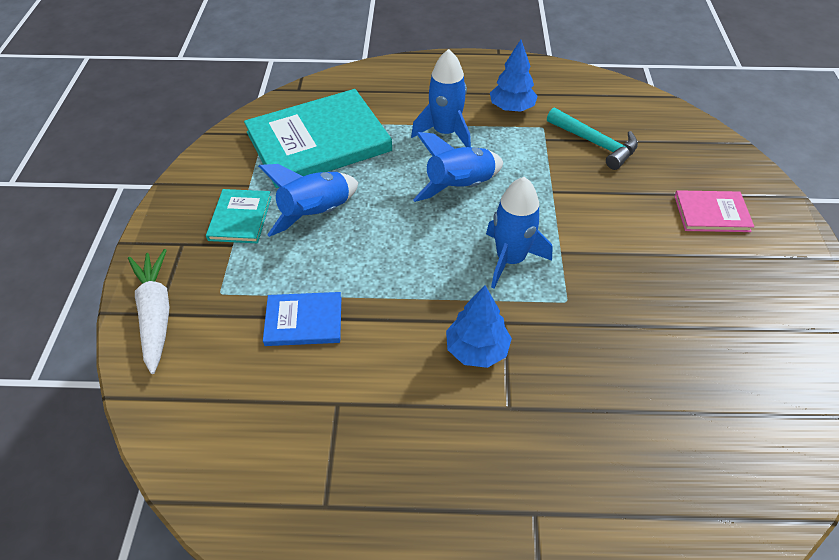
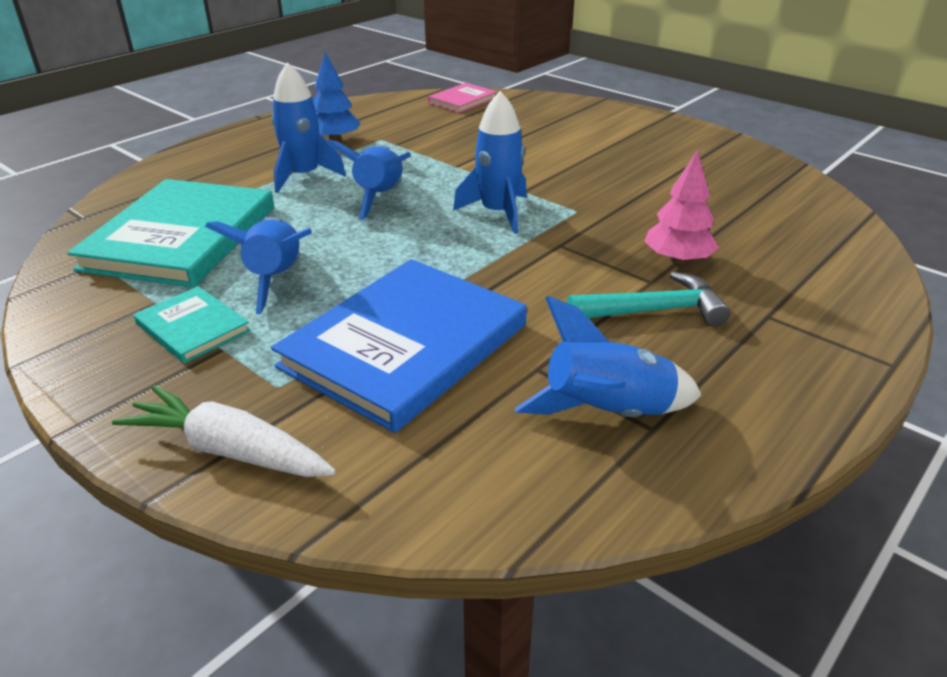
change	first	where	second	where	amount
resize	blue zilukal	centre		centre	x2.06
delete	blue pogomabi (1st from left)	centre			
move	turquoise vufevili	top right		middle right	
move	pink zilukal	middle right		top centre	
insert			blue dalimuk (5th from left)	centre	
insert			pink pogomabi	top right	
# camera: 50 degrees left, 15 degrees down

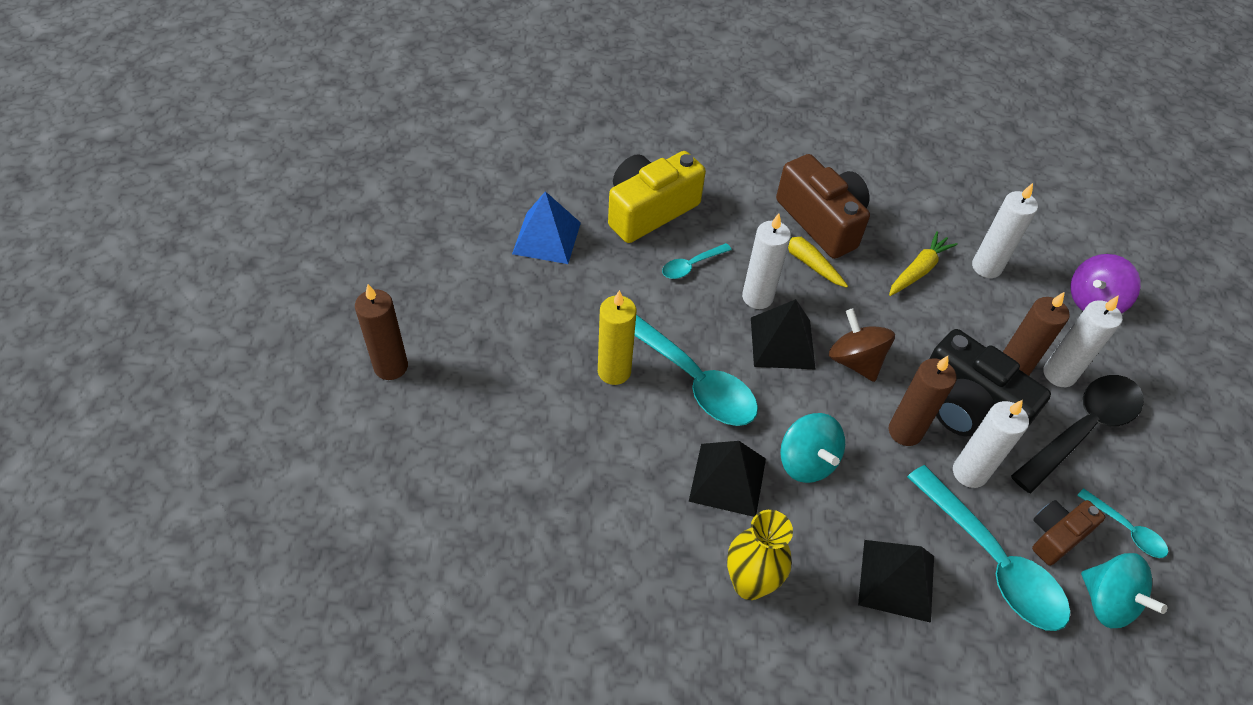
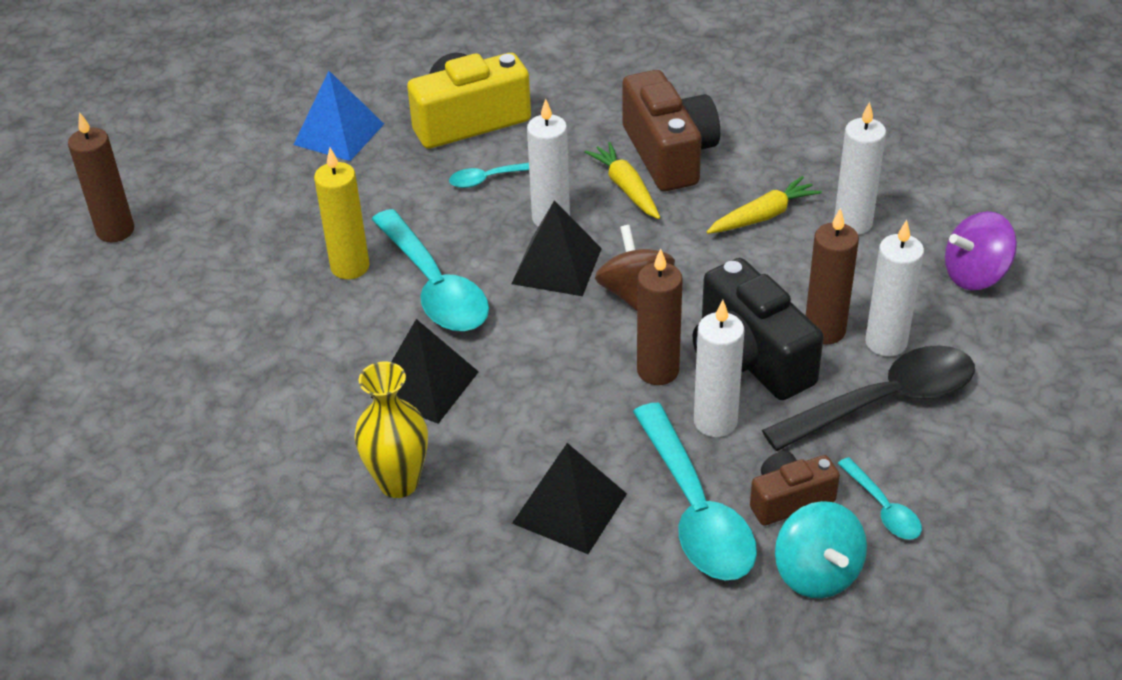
change	first	where	second	where	amount
delete	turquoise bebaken (1st from left)	centre			
# camera: 20 degrees right, 10 degrees down

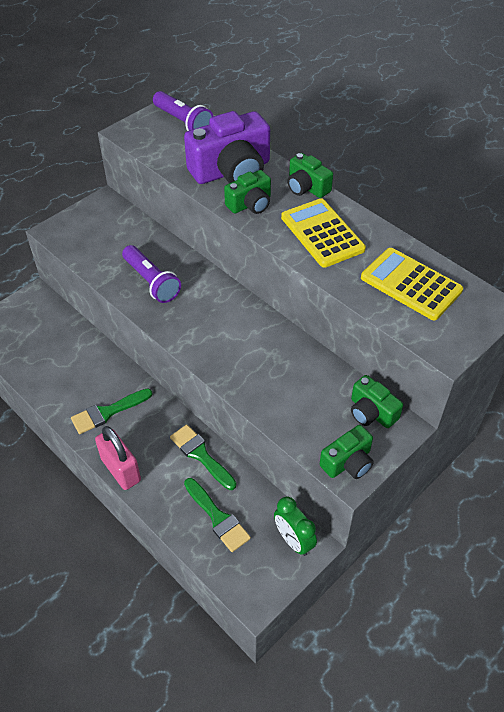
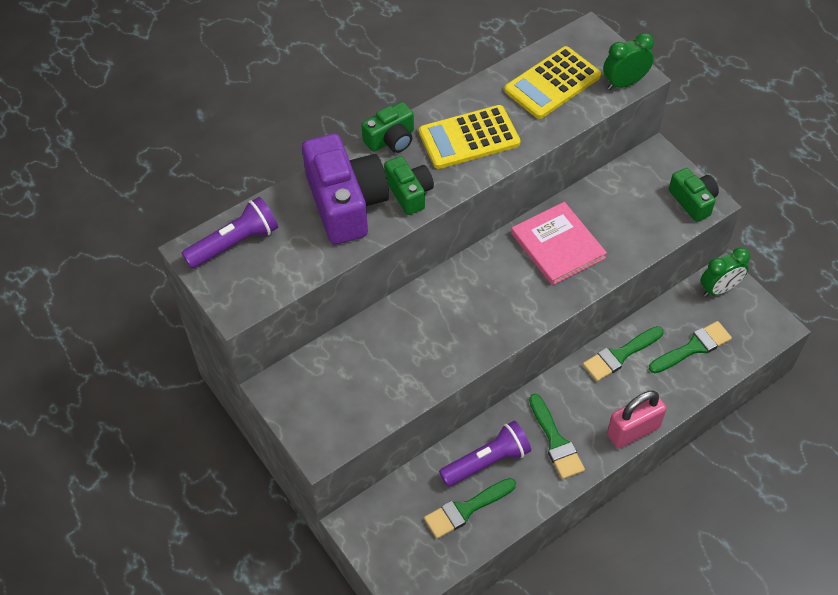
change	first	where	second	where	amount
move	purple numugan (1st from left in the first image)	middle left	purple numugan (2nd from left)	bottom centre	
delete	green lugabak (4th from left)	middle right			
insert			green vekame (1st from left)	bottom centre	
insert			pink zilukal	middle right	
insert			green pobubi (1st from left)	top right	
# camera: 80 degrees left, 5 degrees up

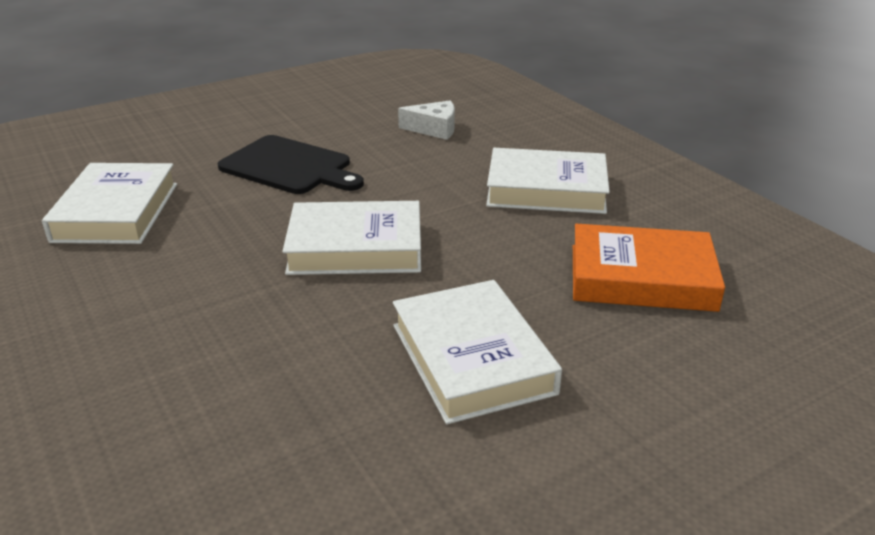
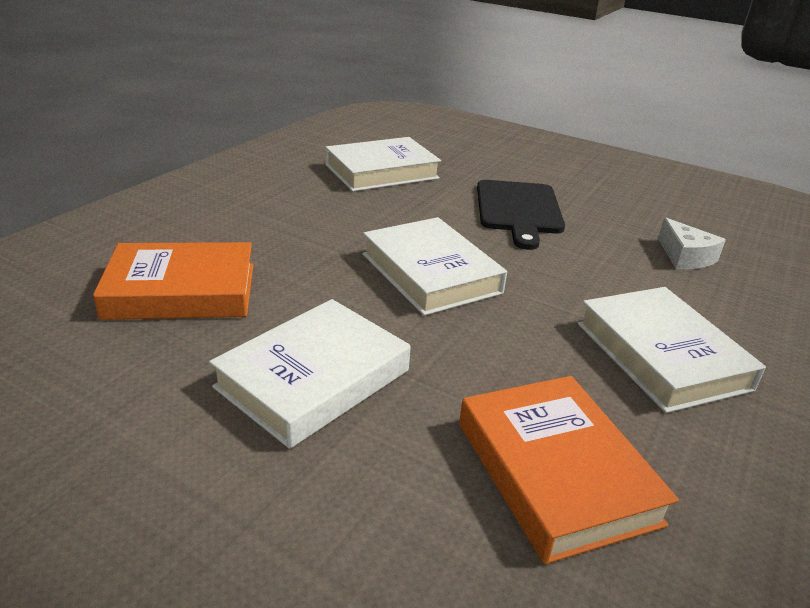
change	first	where	second	where	amount
insert			orange zilukal (1st from left)	middle left	
# camera: 60 degrees right, 0 degrees up

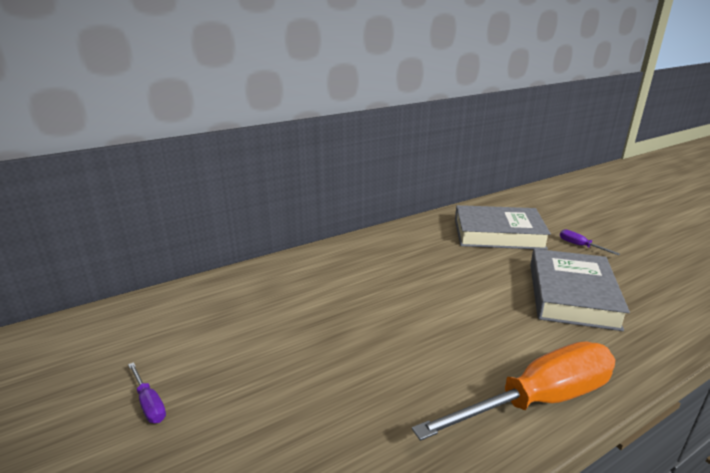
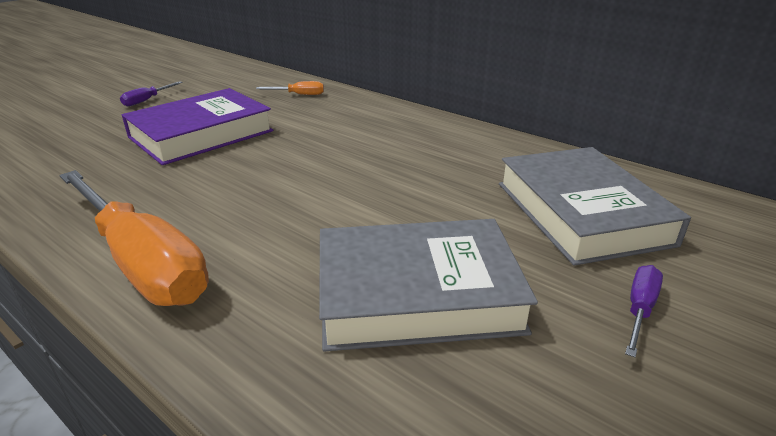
change	first	where	second	where	amount
insert			purple zilukal	top left	
insert			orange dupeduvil (2nd from left)	top centre	
# camera: 70 degrees right, 5 degrees up

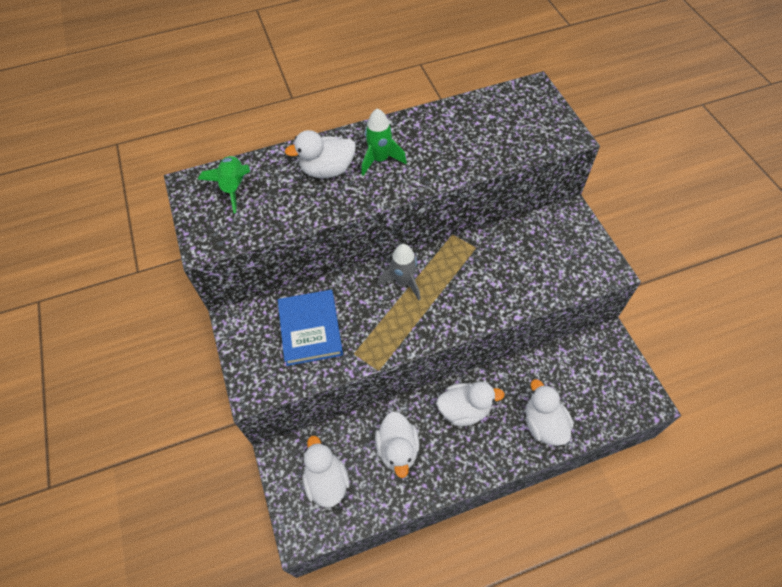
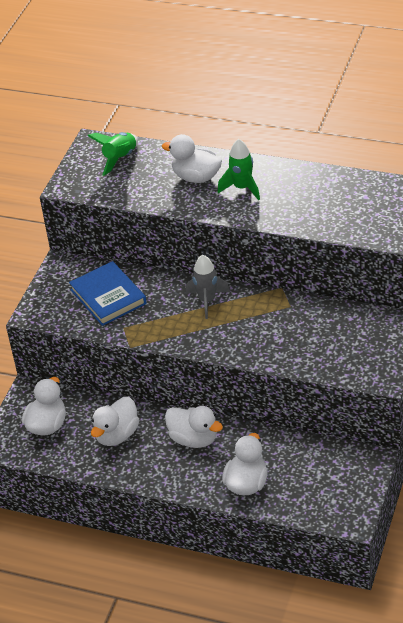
change	first	where	second	where	amount
rotate	blue zilukal	centre		middle left	60 degrees counterclockwise
# camera: 40 degrees right, 15 degrees down

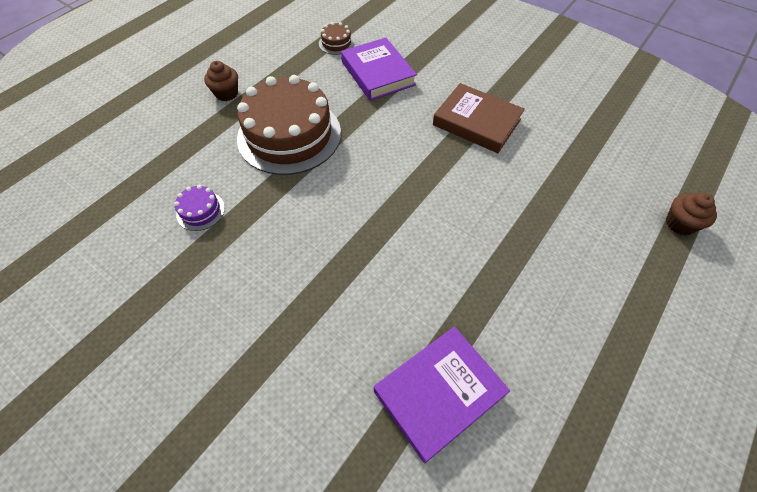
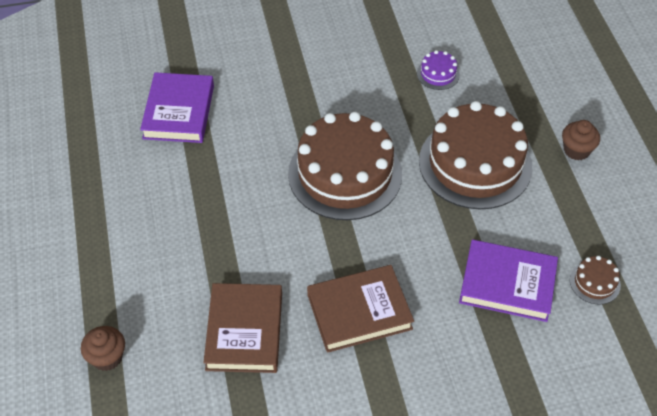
change	first	where	second	where	amount
insert			brown zilukal (1st from left)	bottom centre	
insert			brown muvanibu (1st from left)	centre	
# camera: 130 degrees right, 5 degrees down

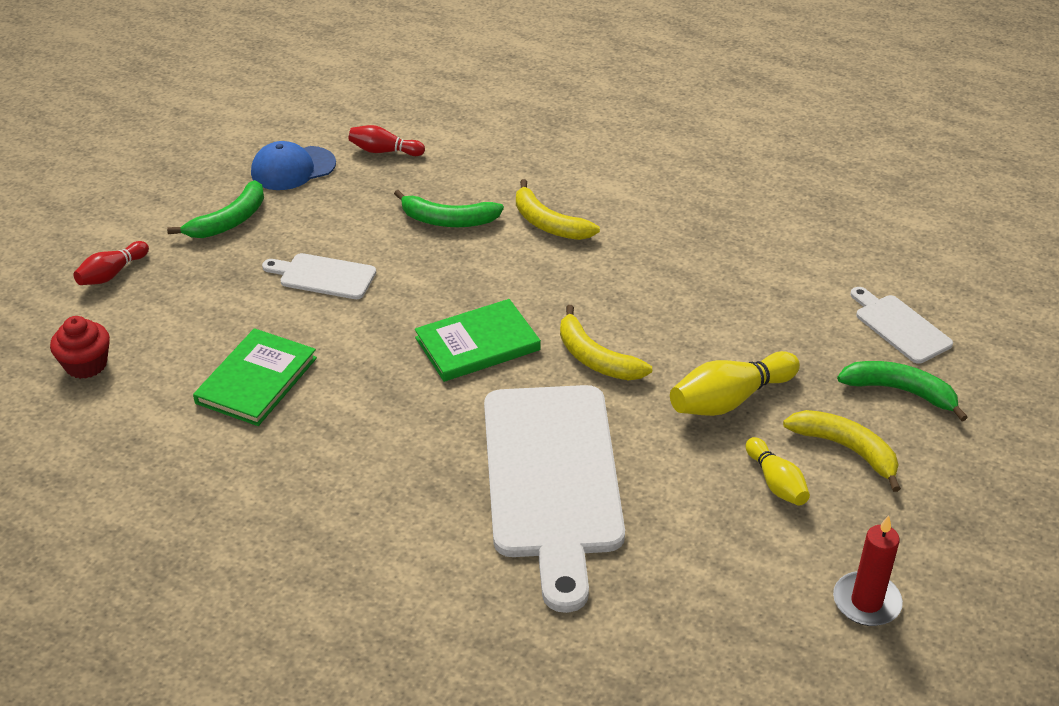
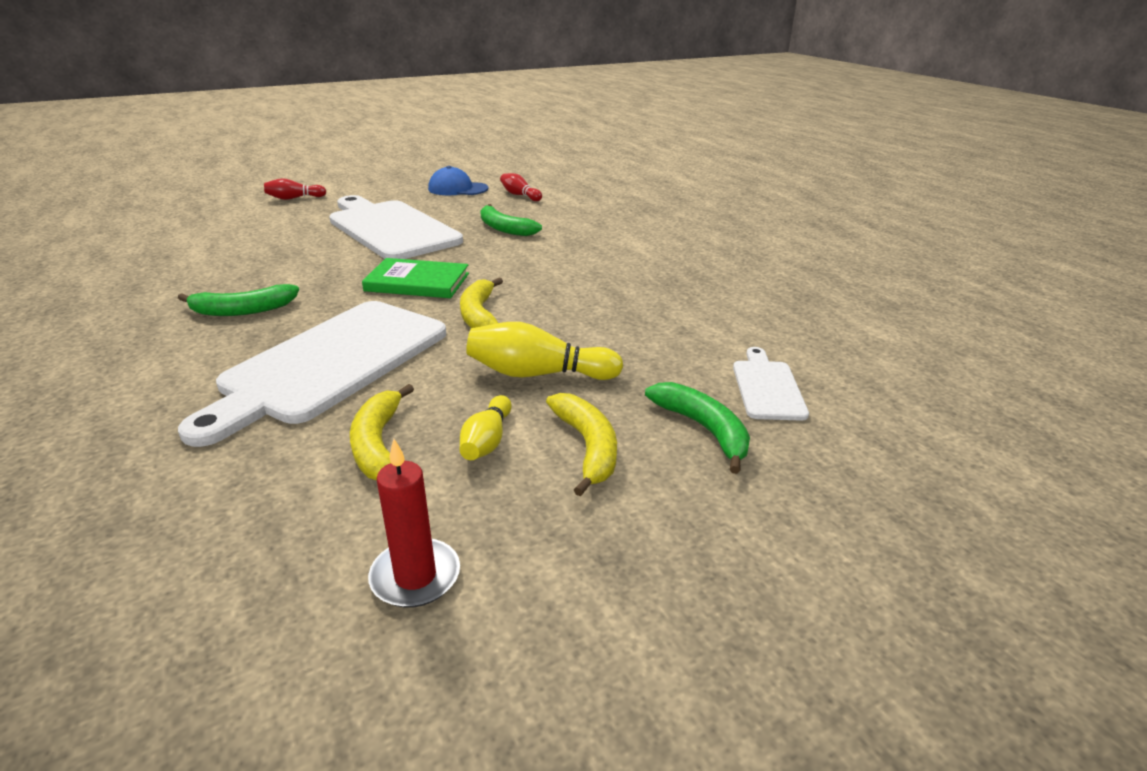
change	first	where	second	where	amount
delete	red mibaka	middle left			
move	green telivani (1st from left)	top left		middle left	
delete	green zilukal (1st from left)	middle left			
resize	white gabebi (1st from left in the first image)	middle left	white gabebi (2nd from left)	top centre	x2.18
move	yellow telivani (1st from left)	top centre		middle left	
# camera: 35 degrees right, 10 degrees down

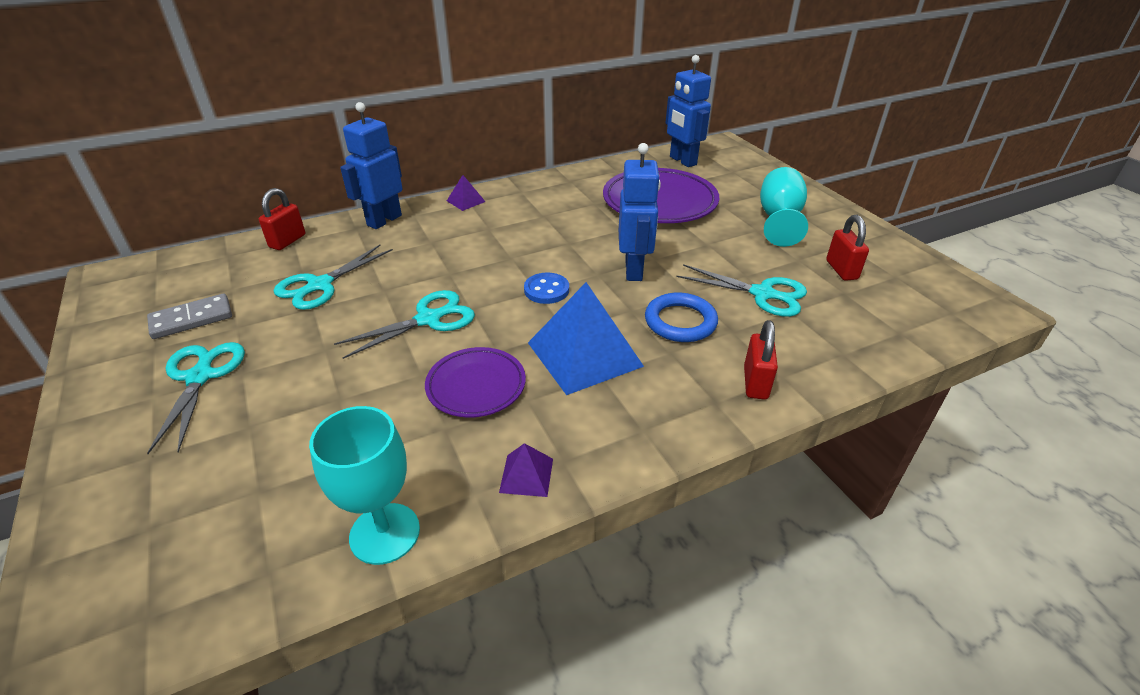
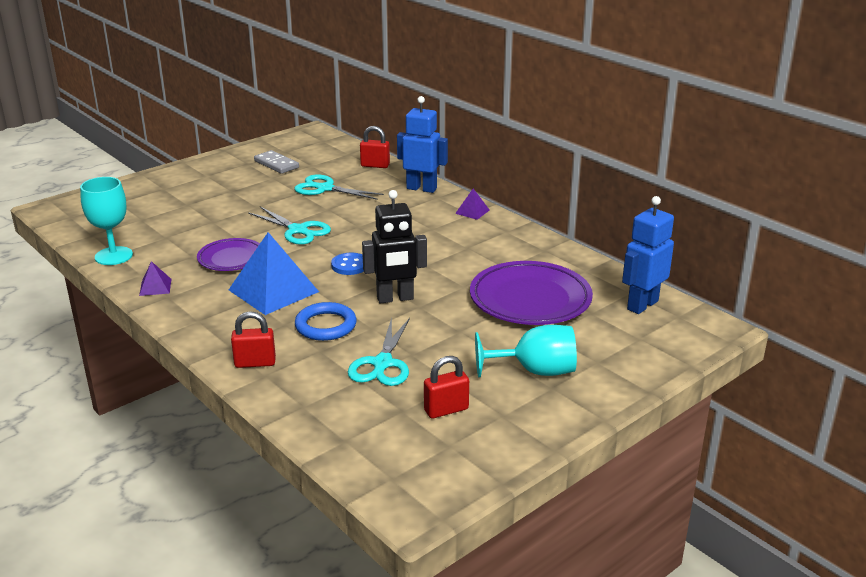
change	first	where	second	where	amount
delete	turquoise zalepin (1st from left)	middle left			
recolor	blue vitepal (2nd from left)	top centre	black vitepal	centre	
# camera: 75 degrees right, 10 degrees down

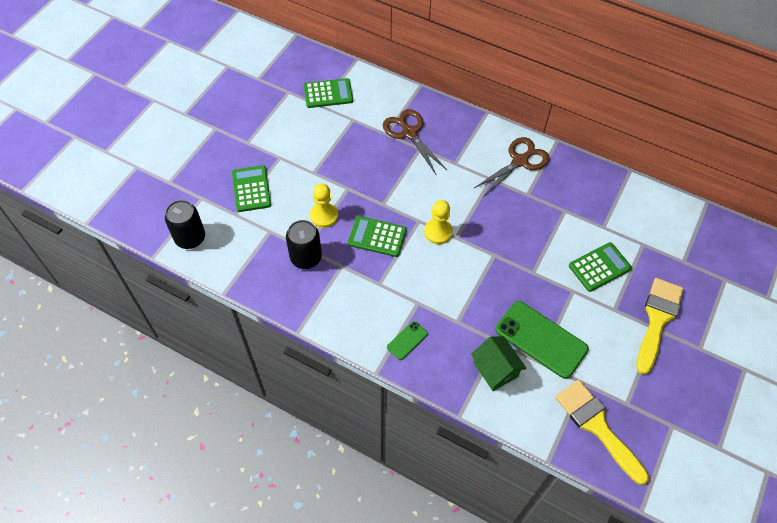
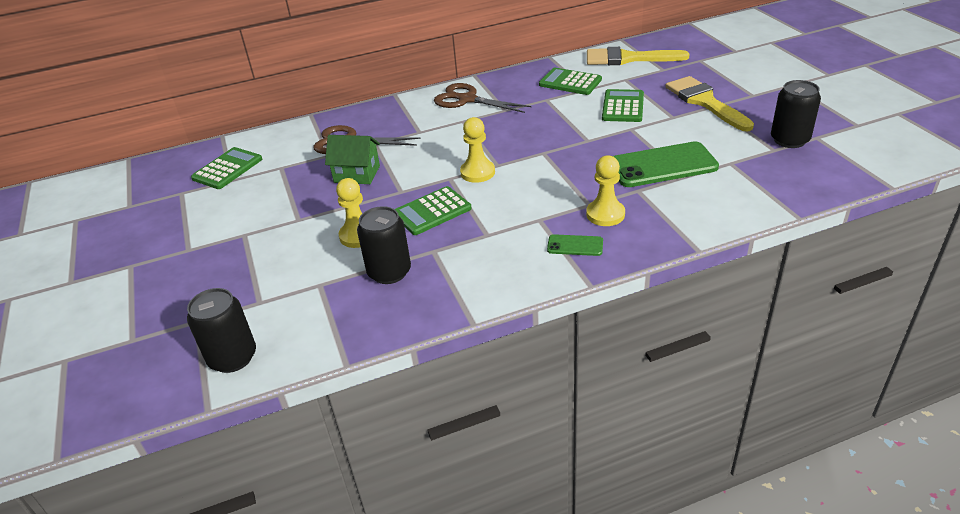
change	first	where	second	where	amount
move	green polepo (1st from left in the first image)	middle left	green polepo (3rd from left)	top centre	
rotate	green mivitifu (1st from left)	centre		centre	75 degrees counterclockwise
move	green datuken	bottom centre		top centre	
rotate	brown zalepin (2nd from left)	top centre		top centre	60 degrees counterclockwise
move	yellow vekame (1st from left)	bottom right		top centre	
insert			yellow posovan (3rd from left)	centre	
insert			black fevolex (3rd from left)	top right	
# camera: 45 degrees left, 20 degrees down

